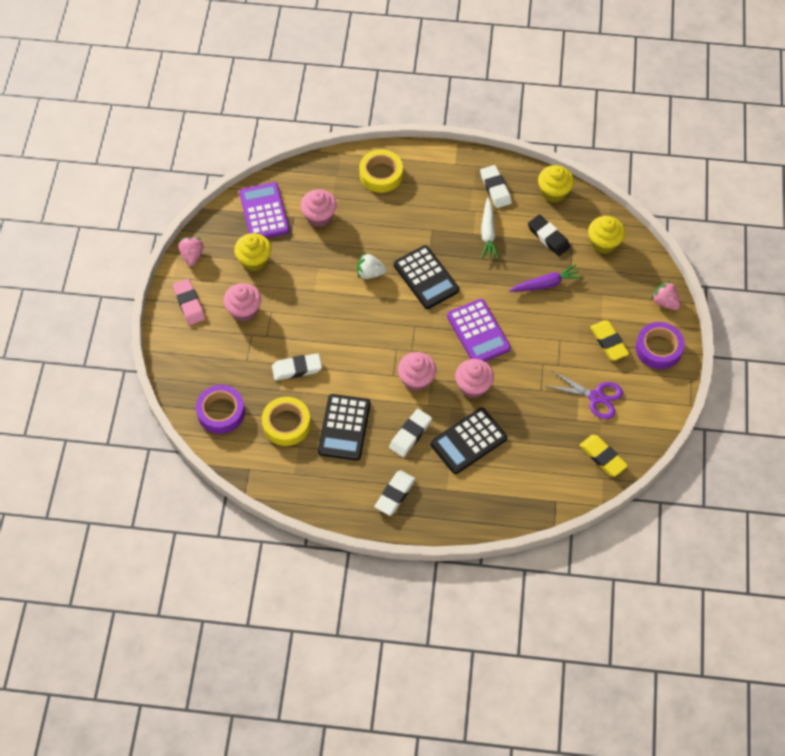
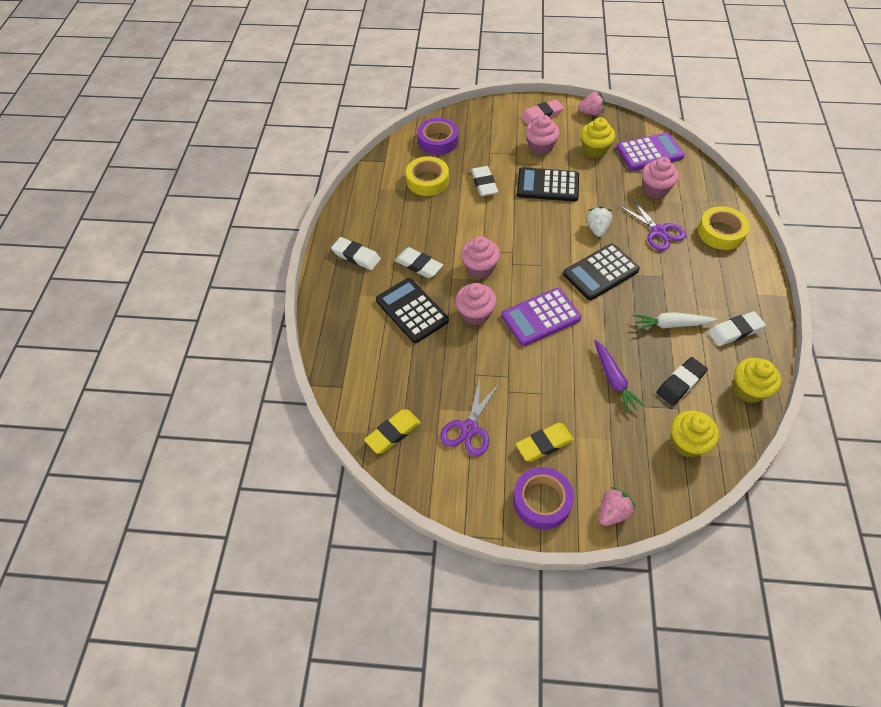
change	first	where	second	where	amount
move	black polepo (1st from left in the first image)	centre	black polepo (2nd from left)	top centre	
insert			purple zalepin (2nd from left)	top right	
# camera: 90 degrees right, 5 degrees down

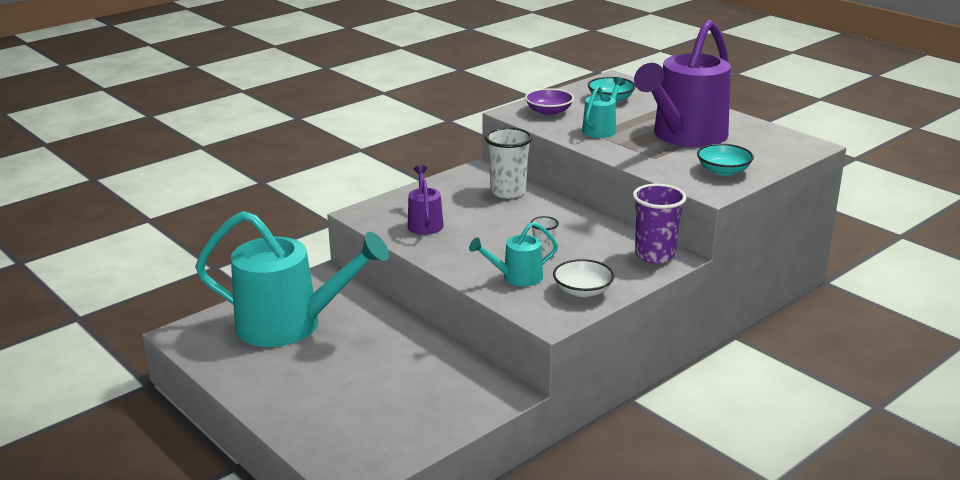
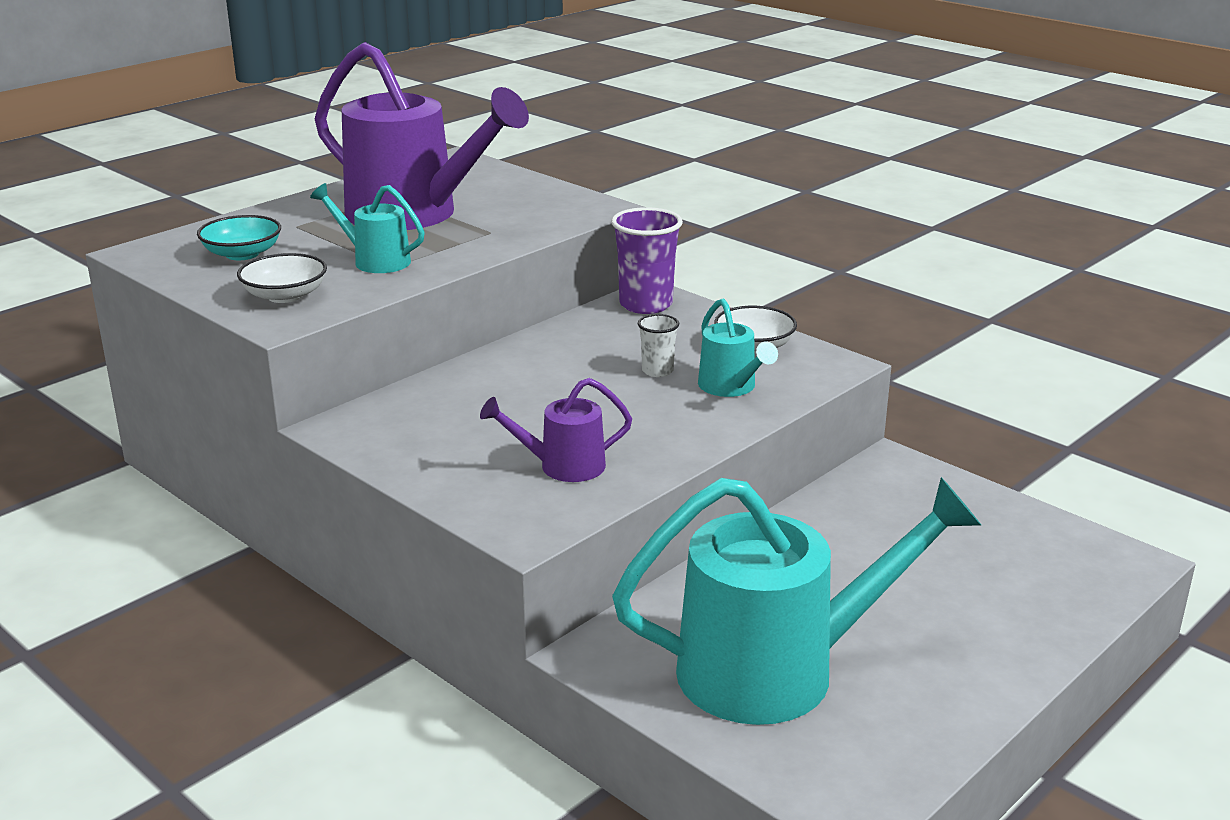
change	first	where	second	where	amount
rotate	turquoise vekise (1st from left in the first image)	middle left	turquoise vekise (3rd from left)	bottom centre	75 degrees clockwise
delete	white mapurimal (1st from left)	centre			
recolor	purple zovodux	top centre	white zovodux (1st from left)	middle left	
delete	turquoise zovodux (2nd from left)	middle right			
# camera: 95 degrees left, 0 degrees up

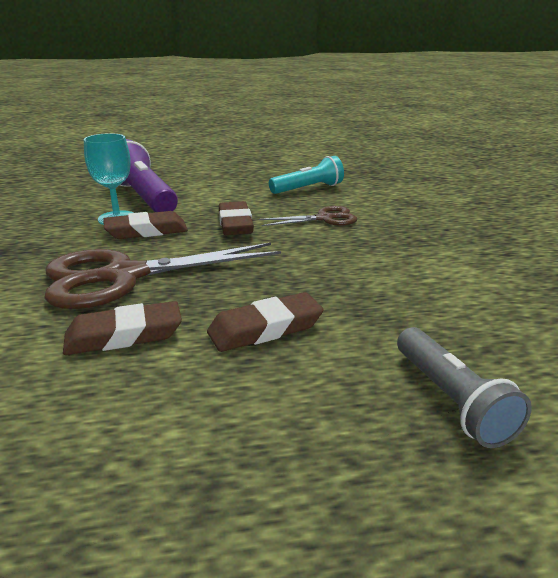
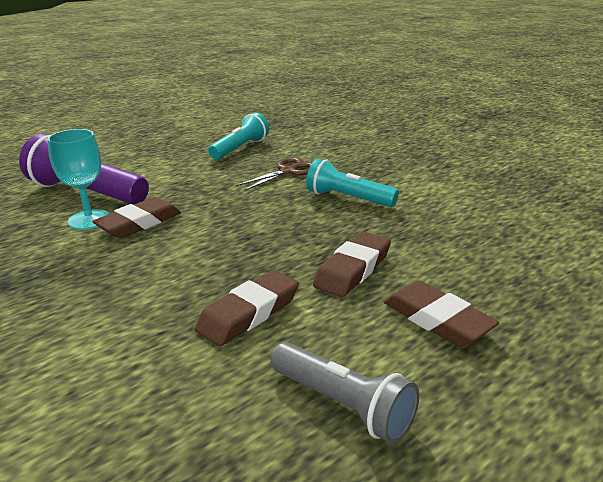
change	first	where	second	where	amount
delete	brown zalepin (1st from left)	middle left			
move	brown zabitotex (3rd from left in the first image)	centre	brown zabitotex (4th from left)	middle right	
move	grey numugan	bottom right		bottom centre	
insert			turquoise numugan (2nd from left)	centre	
# camera: 30 degrees left, 0 degrees up

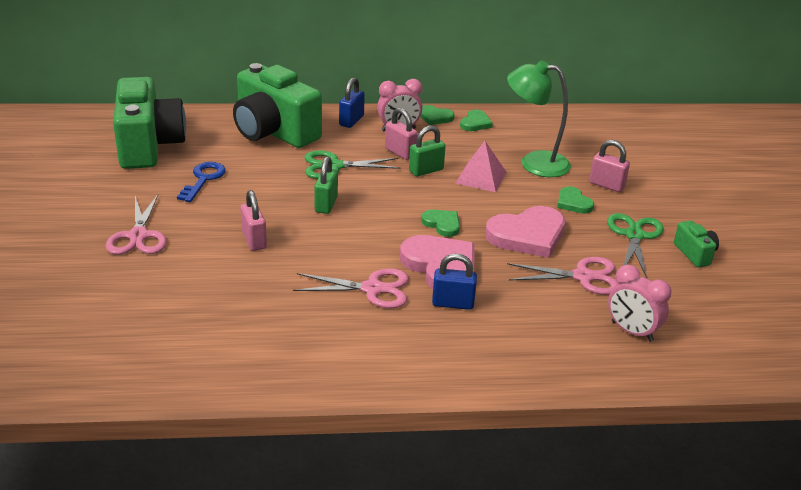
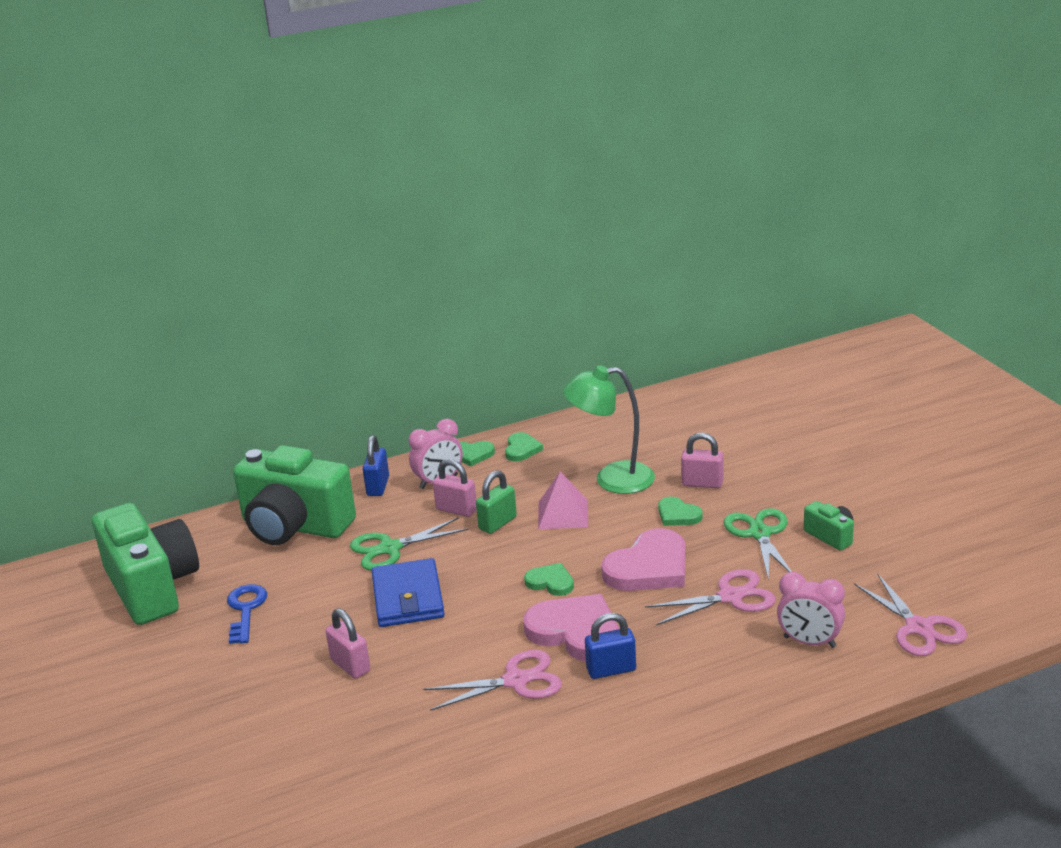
change	first	where	second	where	amount
move	pink zalepin (1st from left in the first image)	middle left	pink zalepin (3rd from left)	bottom right	
replace	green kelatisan (1st from left)	centre	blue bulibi	bottom centre	
# camera: 15 degrees left, 5 degrees down

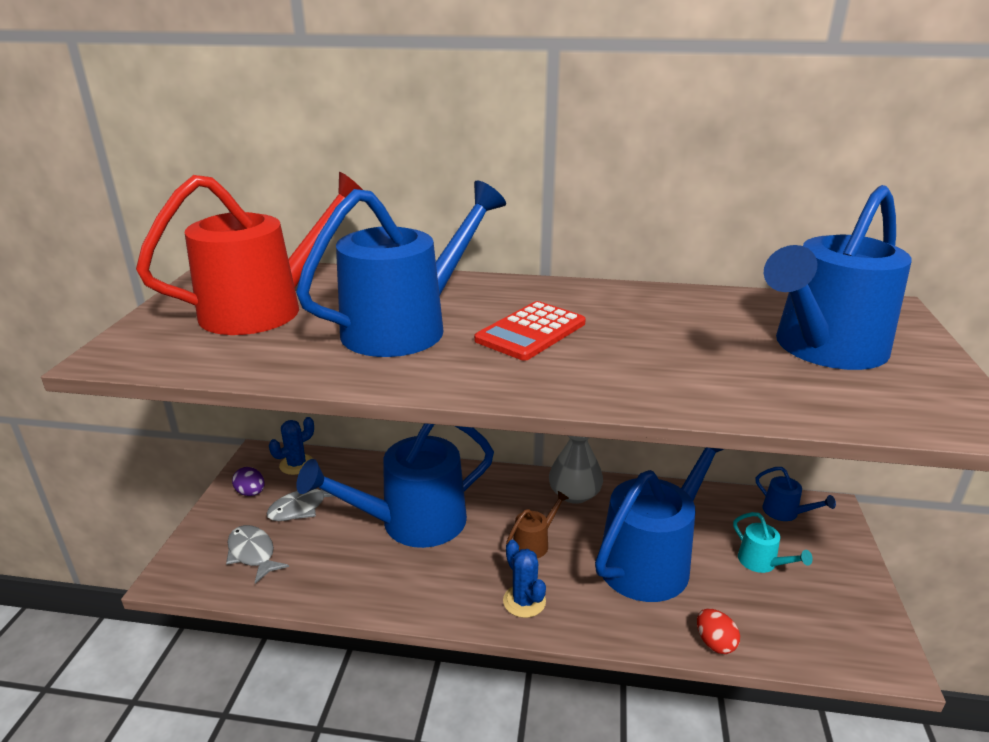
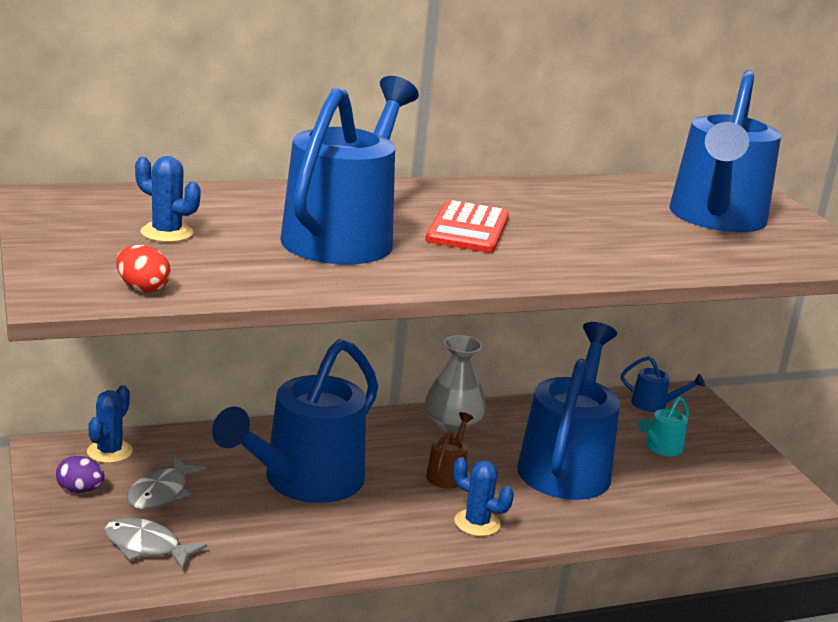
change	first	where	second	where	amount
replace	red vekise	middle left	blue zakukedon (2nd from left)	top left	
move	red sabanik	bottom right		middle left	
rotate	turquoise vekise	bottom right		bottom right	105 degrees clockwise
# camera: 30 degrees left, 5 degrees down

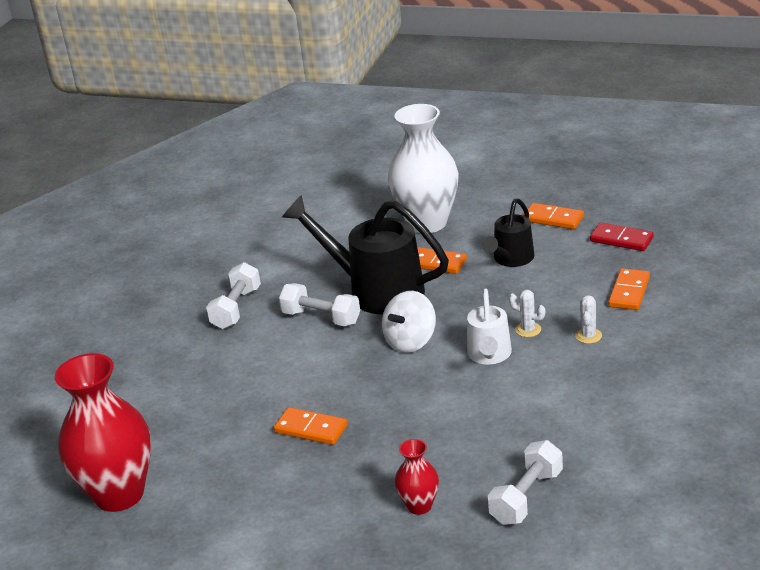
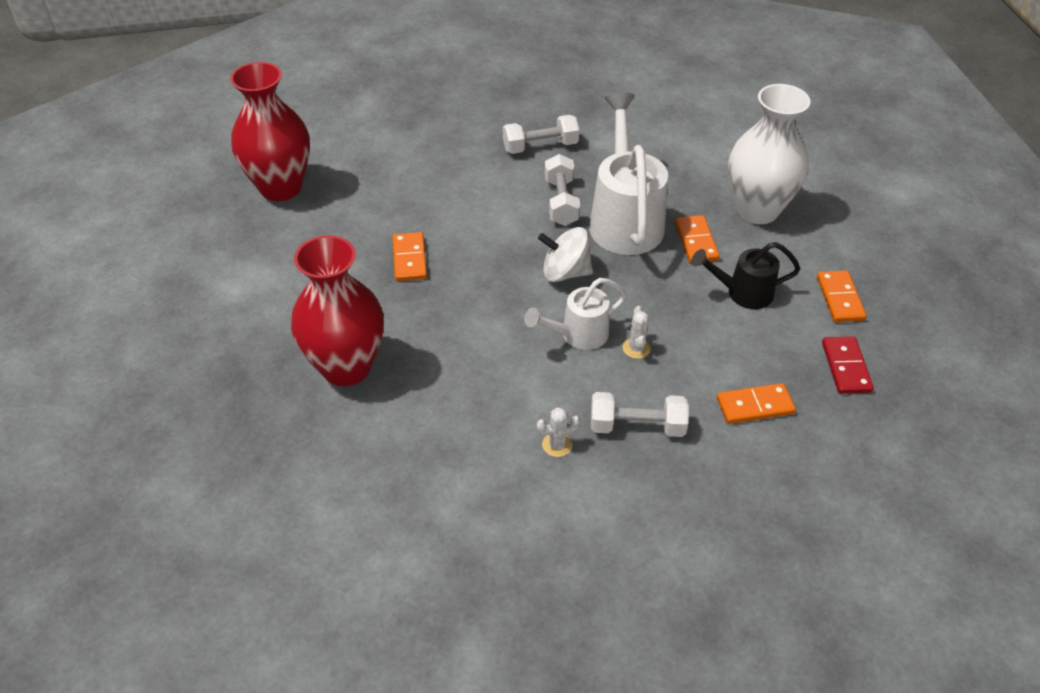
change	first	where	second	where	amount
recolor	black vekise (1st from left)	centre	white vekise (2nd from left)	top centre	
resize	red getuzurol (2nd from left)	bottom centre		middle left	x2.13
move	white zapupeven (3rd from left)	bottom right		centre	
move	white zakukedon (2nd from left in the first image)	middle right	white zakukedon (1st from left)	centre	
# camera: 55 degrees right, 15 degrees up

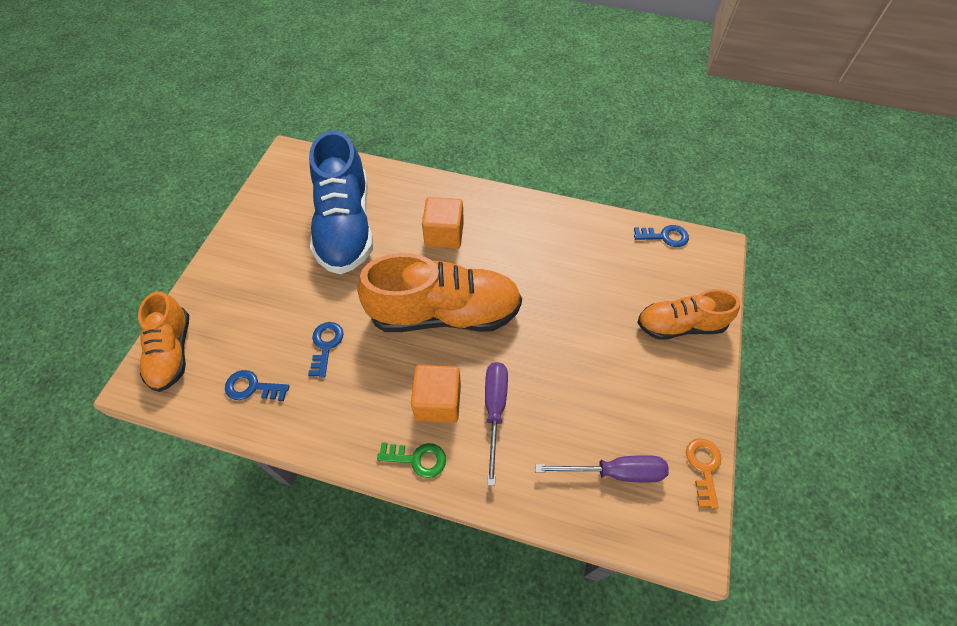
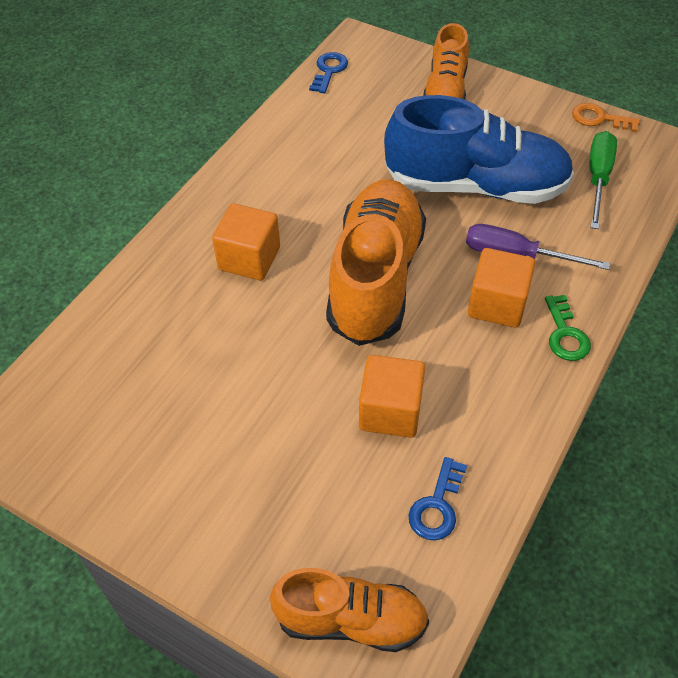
change	first	where	second	where	amount
replace	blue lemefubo (2nd from left)	centre	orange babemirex (2nd from left)	centre	
move	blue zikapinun	top centre		top right	
rotate	green lemefubo	bottom centre		middle right	150 degrees clockwise
recolor	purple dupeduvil (2nd from left)	bottom centre	green dupeduvil	top right	
# camera: 75 degrees left, 5 degrees down

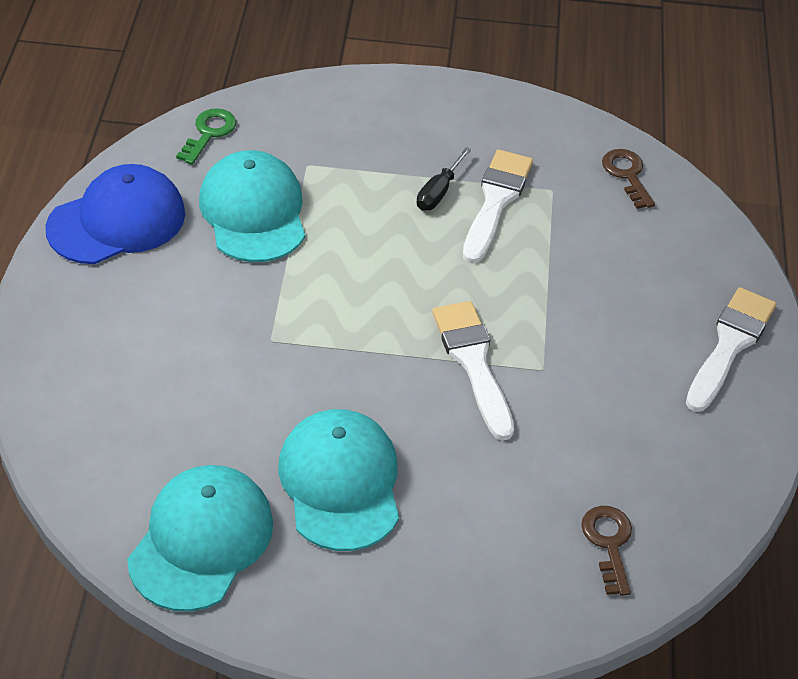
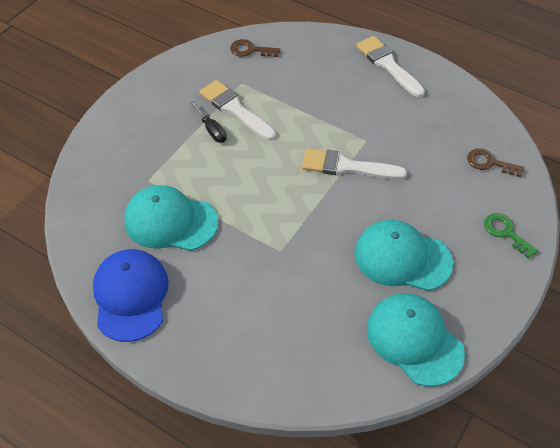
change	first	where	second	where	amount
move	green lemefubo	top left		middle right	
# camera: 60 degrees left, 5 degrees up

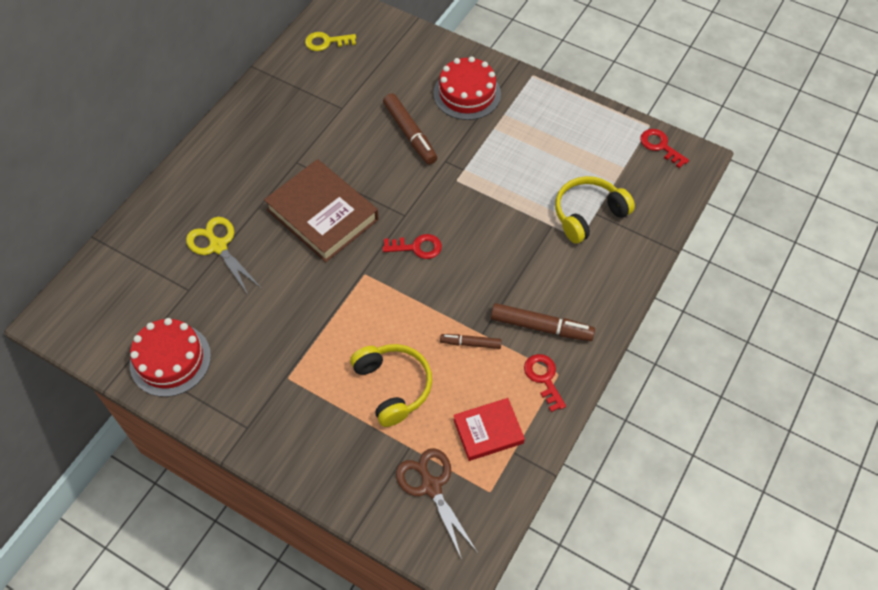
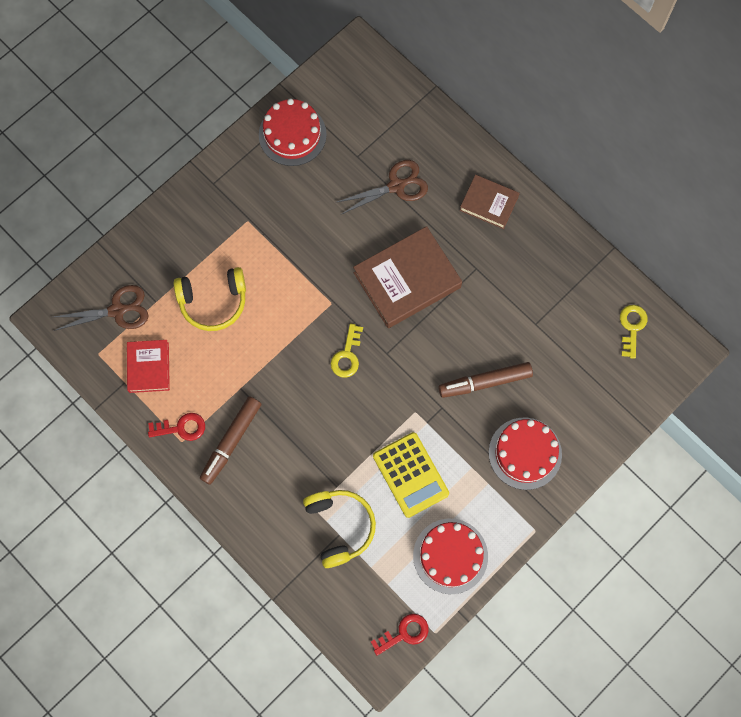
change	first	where	second	where	amount
recolor	yellow zalepin	middle left	brown zalepin (2nd from left)	top centre	
recolor	red lemefubo (1st from left)	centre	yellow lemefubo (1st from left)	centre	
delete	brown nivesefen (2nd from left)	centre			
insert			yellow polepo	centre	
insert			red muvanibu (2nd from left)	bottom centre	
insert			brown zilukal (2nd from left)	top centre	
# camera: 105 degrees right, 15 degrees up

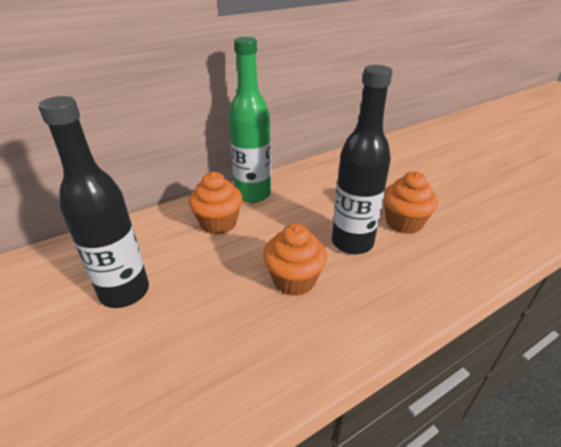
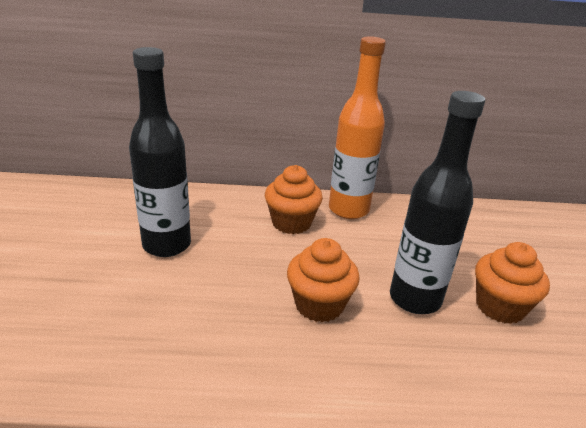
change	first	where	second	where	amount
recolor	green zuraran	top centre	orange zuraran	top centre	
# camera: 30 degrees right, 5 degrees down

